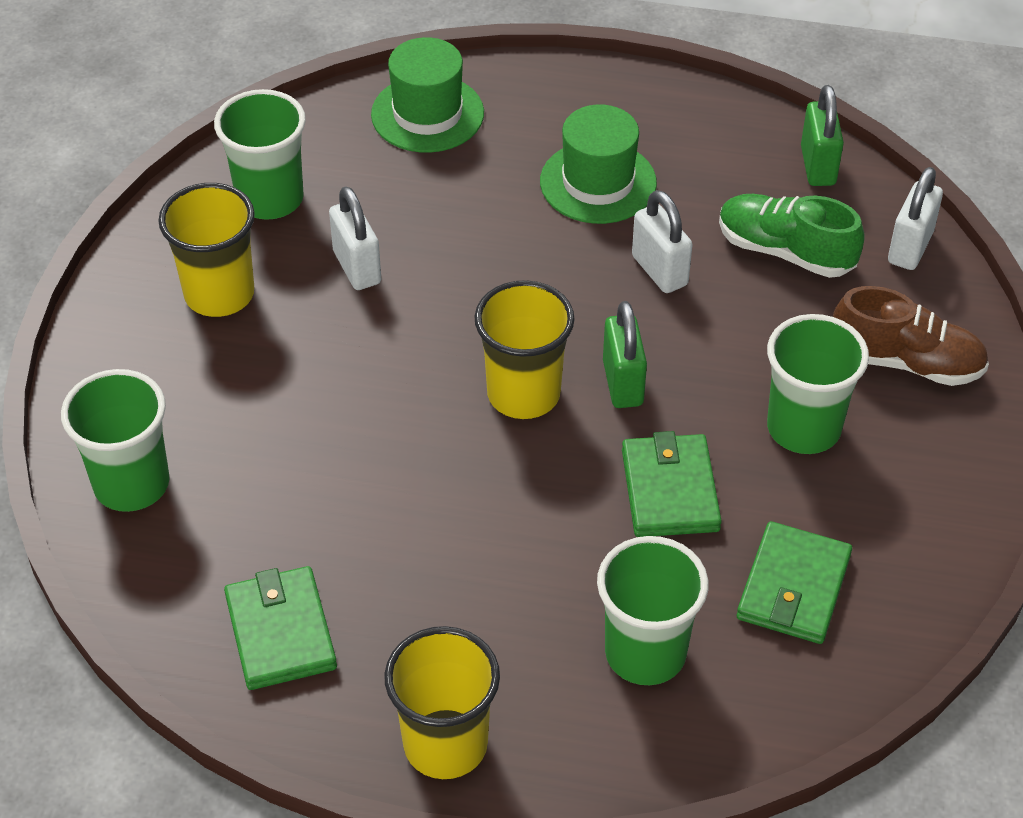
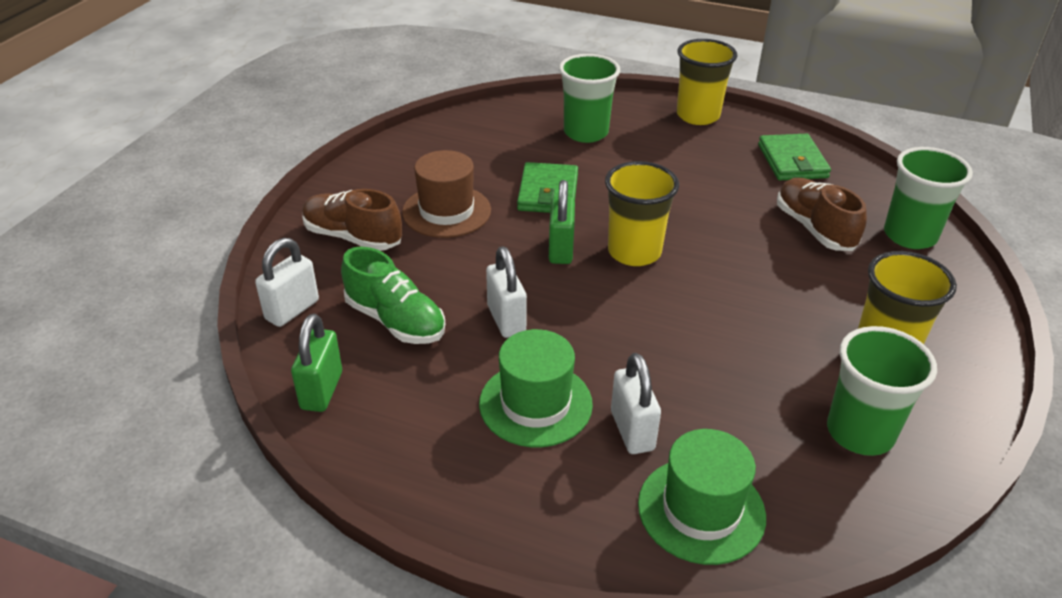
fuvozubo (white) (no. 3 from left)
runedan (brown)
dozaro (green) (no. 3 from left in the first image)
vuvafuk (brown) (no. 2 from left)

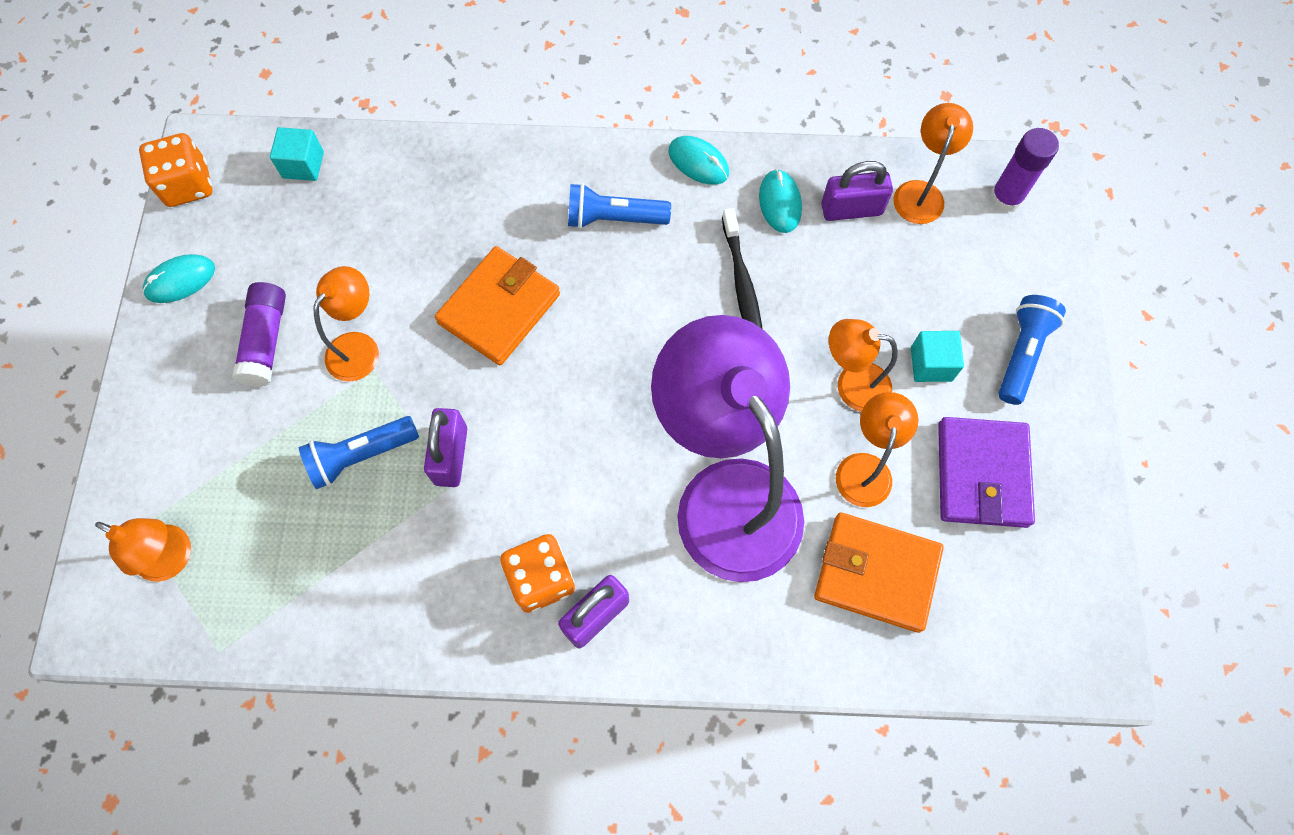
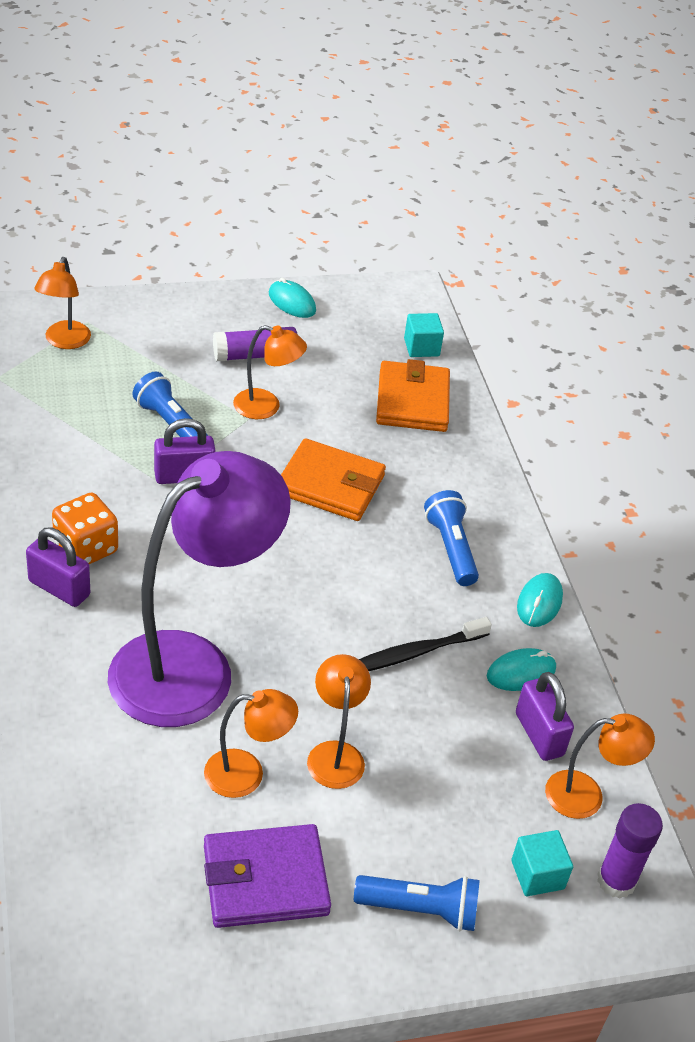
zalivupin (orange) (no. 1 from left in the first image)
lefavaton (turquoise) (no. 2 from left)
dozaro (orange) (no. 2 from left)

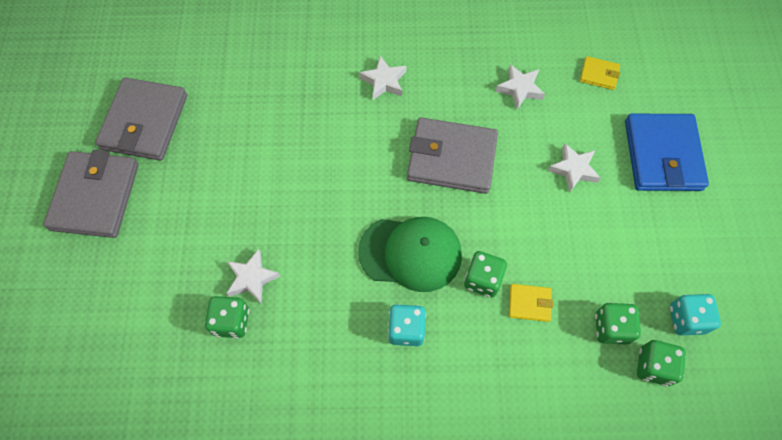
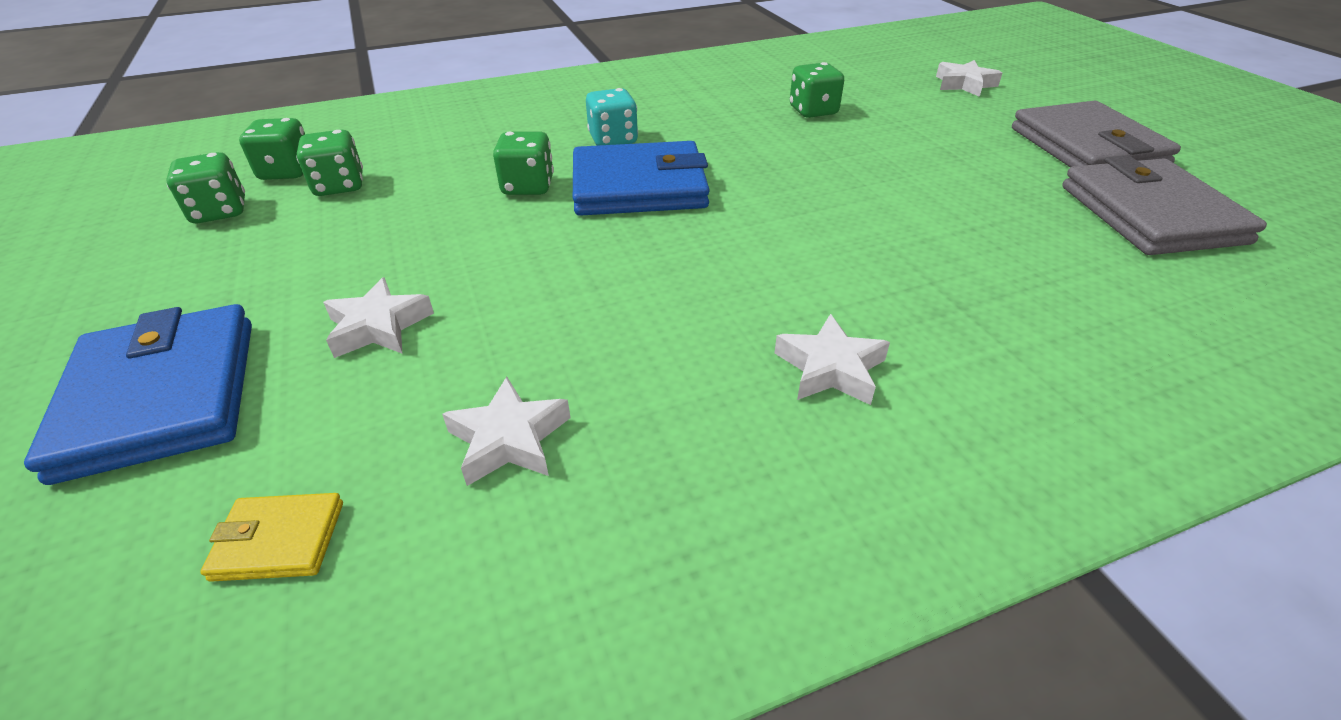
dozaro (grey) (no. 3 from left in the first image)
dozaro (blue) (no. 2 from left)
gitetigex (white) (no. 4 from left)
dozaro (yellow) (no. 1 from left in the first image)
zalivupin (green) (no. 1 from left)

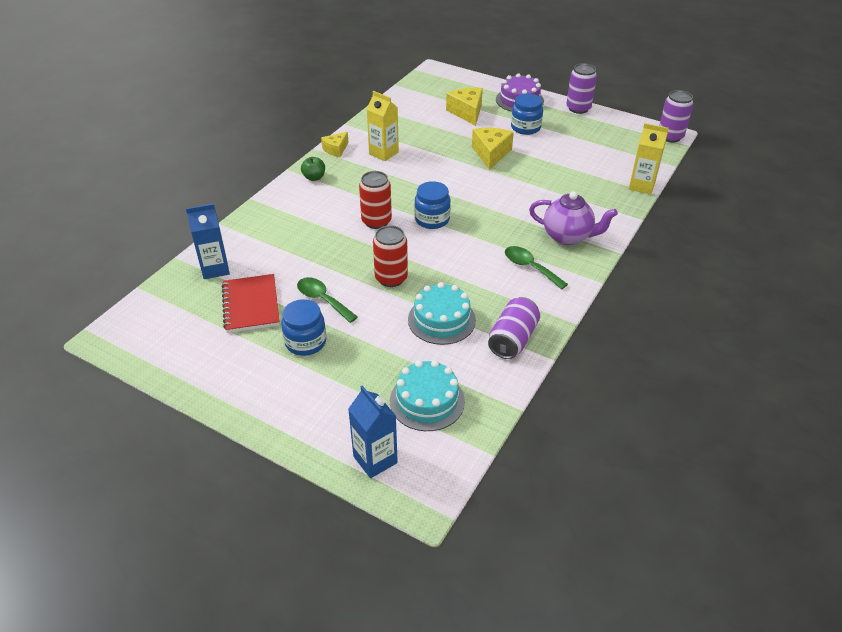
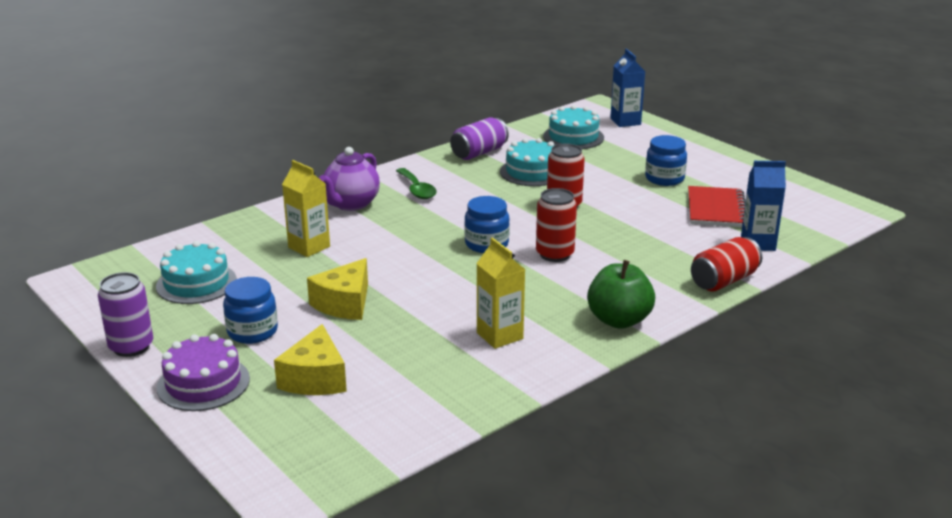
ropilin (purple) (no. 3 from left in the first image)
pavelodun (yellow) (no. 1 from left)
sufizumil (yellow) (no. 1 from left in the first image)
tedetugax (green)
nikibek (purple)
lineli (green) (no. 1 from left in the first image)
ropilin (red) (no. 3 from left)
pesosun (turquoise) (no. 1 from left)

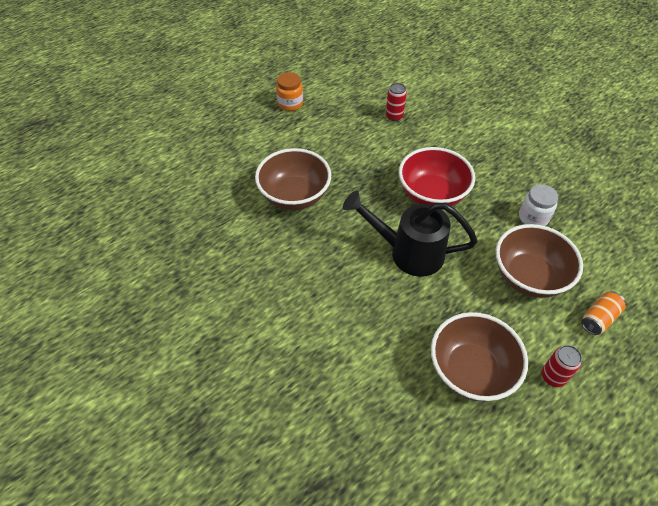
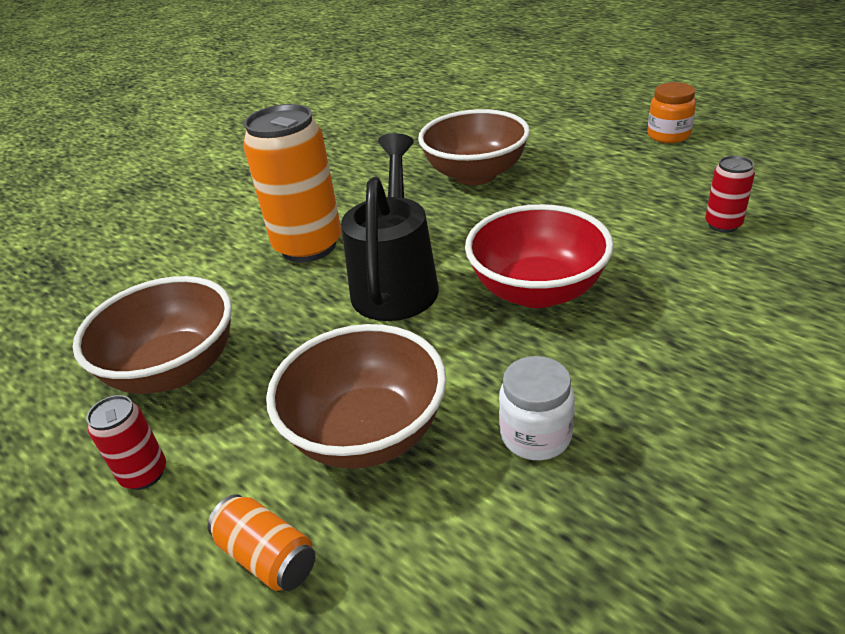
ropilin (orange) (no. 2 from left)

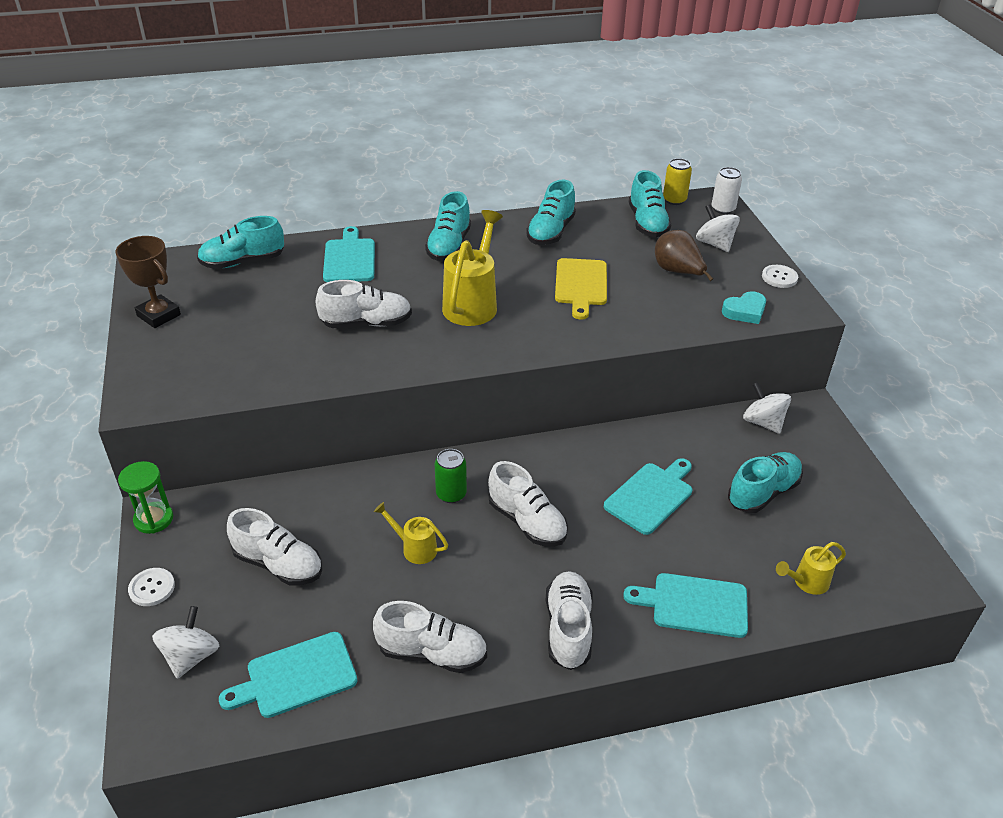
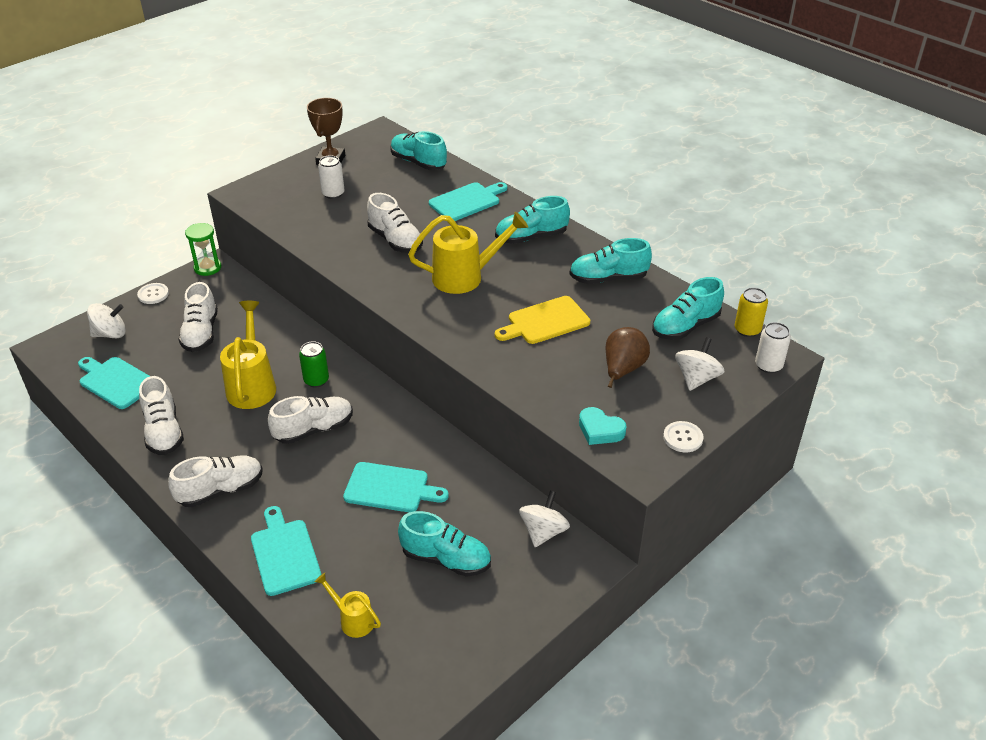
vuvafuk (white) (no. 4 from left)
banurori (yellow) (no. 1 from left)
ropilin (white) (no. 1 from left)

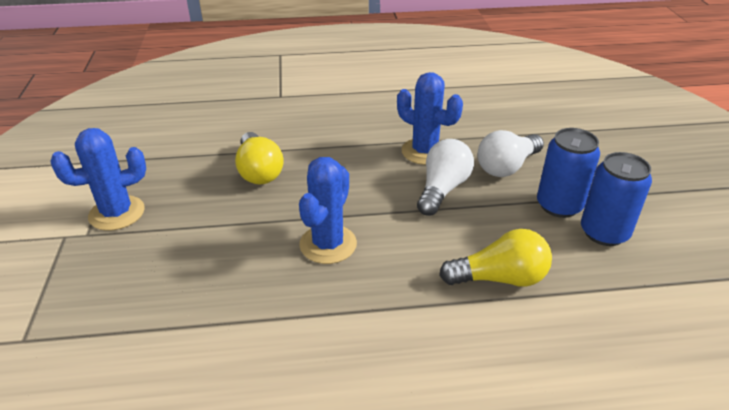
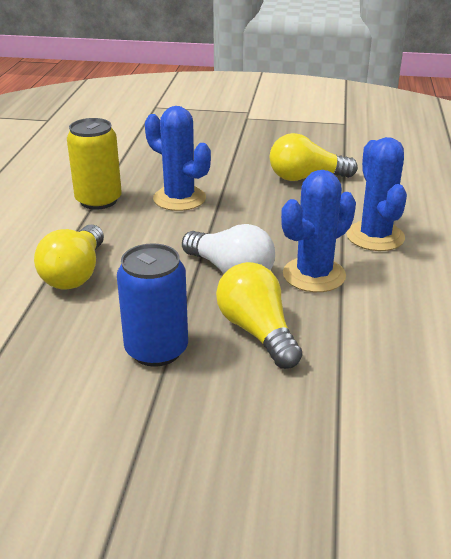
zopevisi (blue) (no. 3 from left)
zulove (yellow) (no. 2 from left)
ropilin (blue) (no. 2 from left in the first image)
ropilin (yellow)

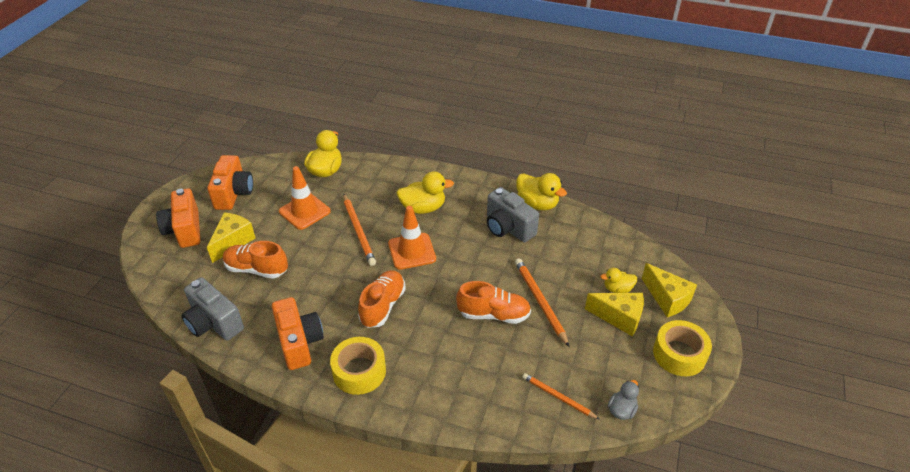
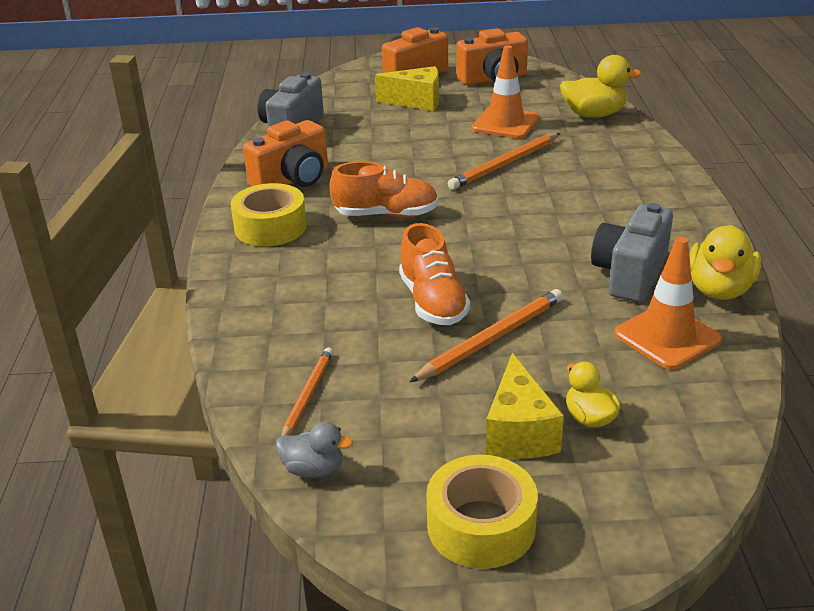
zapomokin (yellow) (no. 2 from left in the first image)
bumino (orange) (no. 2 from left)
vuvafuk (orange) (no. 1 from left in the first image)
sufizumil (yellow) (no. 3 from left in the first image)

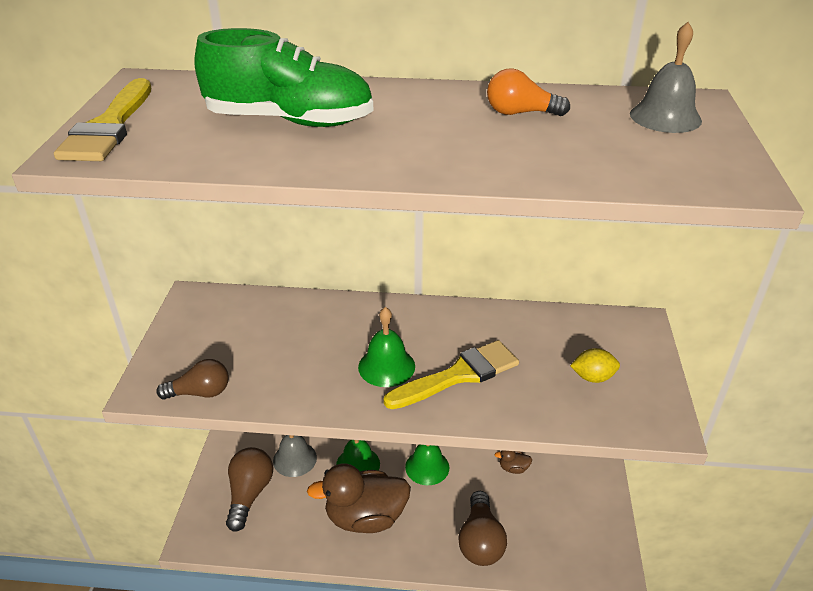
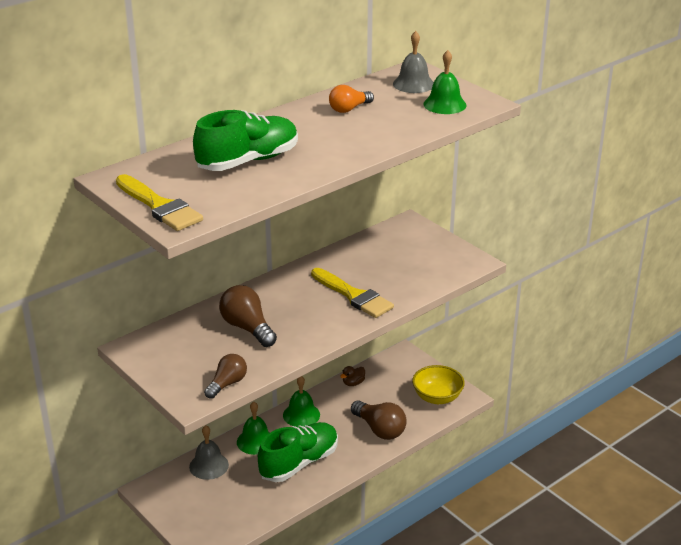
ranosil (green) (no. 3 from left)
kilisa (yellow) (no. 2 from left)
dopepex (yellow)
zulove (brown) (no. 2 from left)
vuvafuk (green) (no. 2 from left)
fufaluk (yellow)

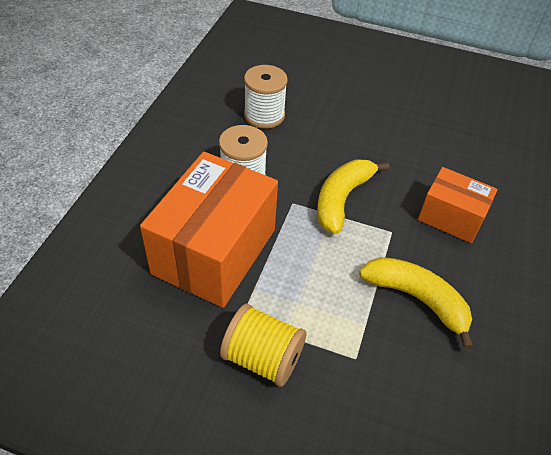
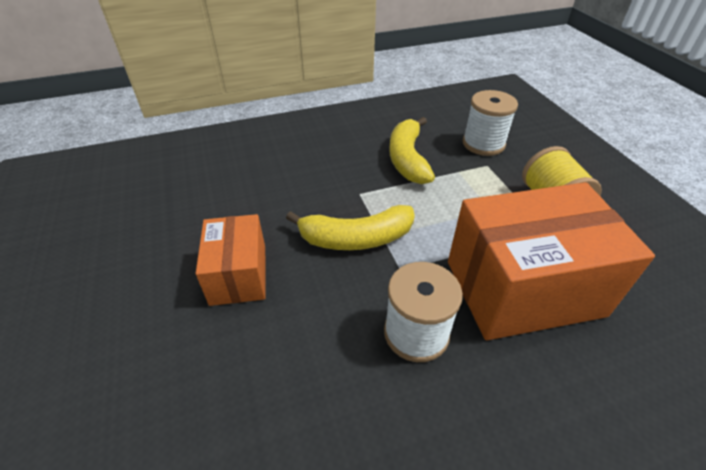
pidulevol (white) (no. 2 from left)
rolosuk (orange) (no. 1 from left)

